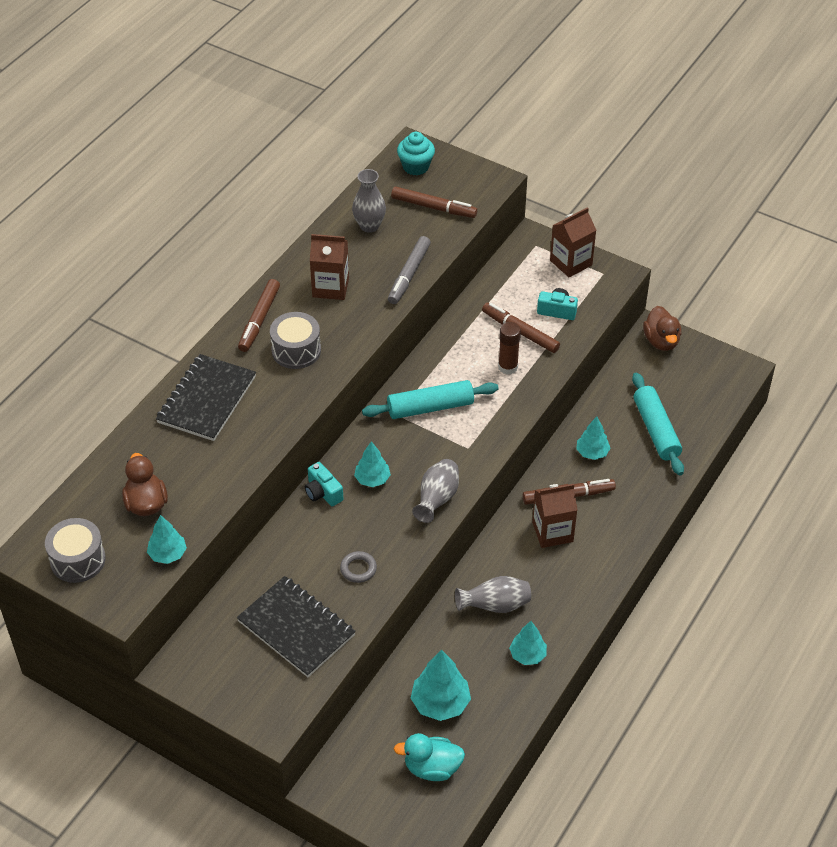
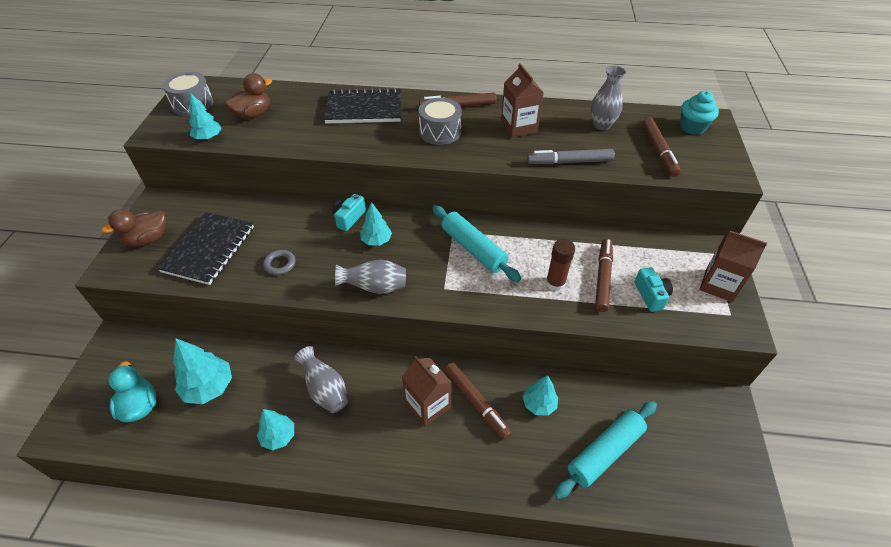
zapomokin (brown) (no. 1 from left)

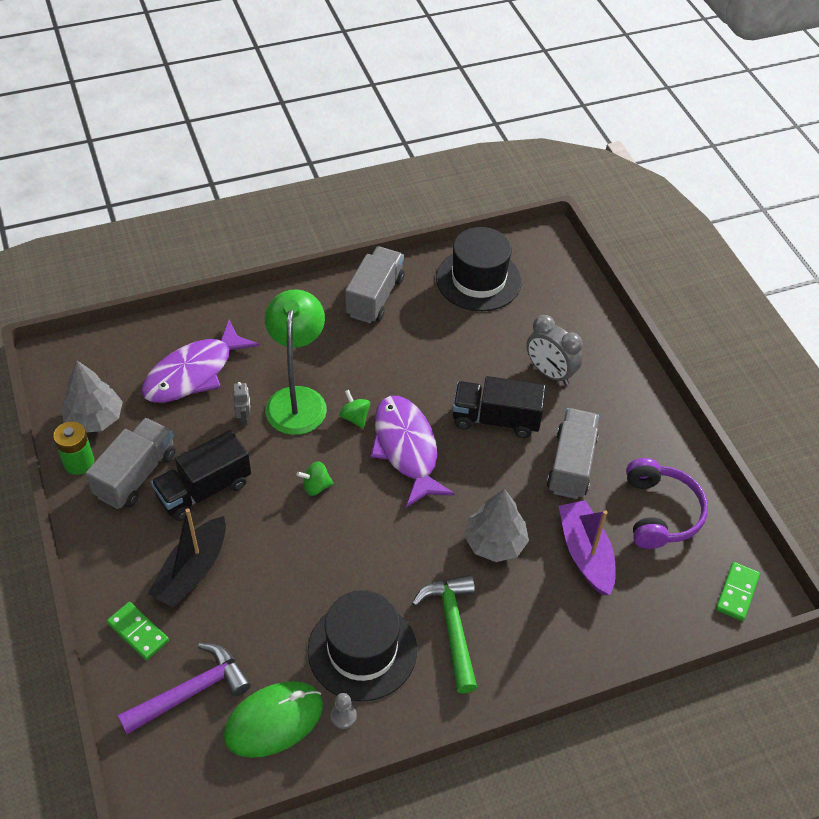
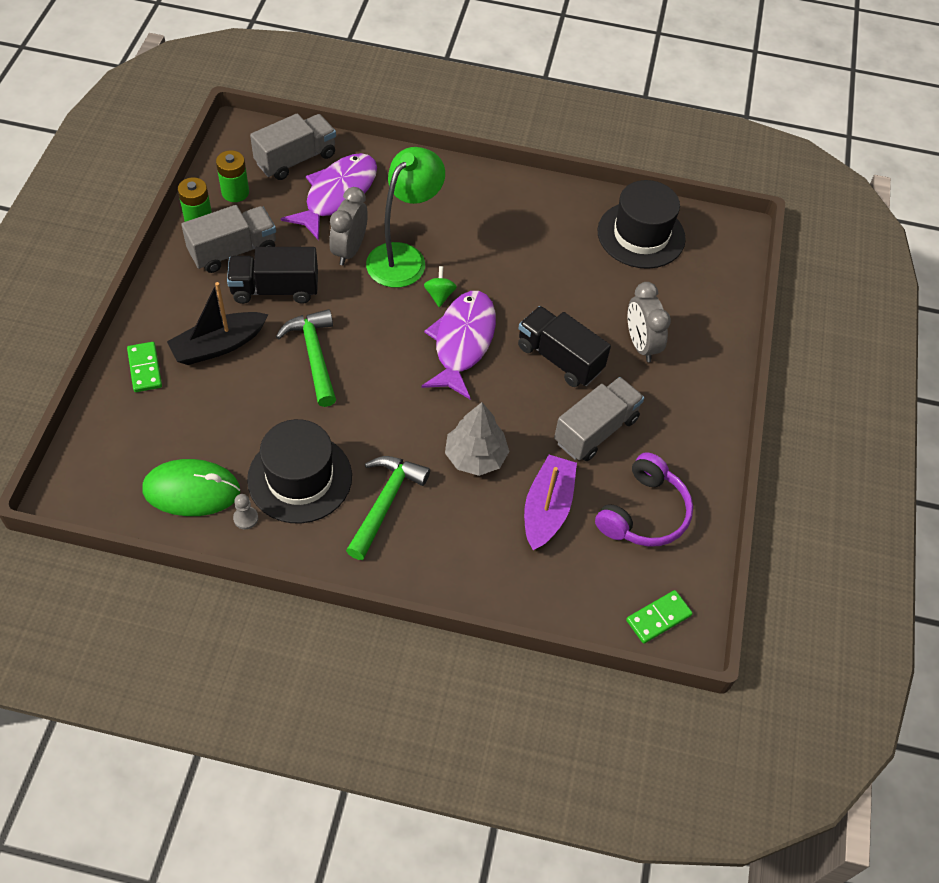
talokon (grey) (no. 2 from left)
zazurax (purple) (no. 1 from left)
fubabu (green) (no. 2 from left)
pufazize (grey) (no. 1 from left)
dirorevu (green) (no. 1 from left in the first image)
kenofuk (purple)
kenofuk (green) (no. 1 from left)

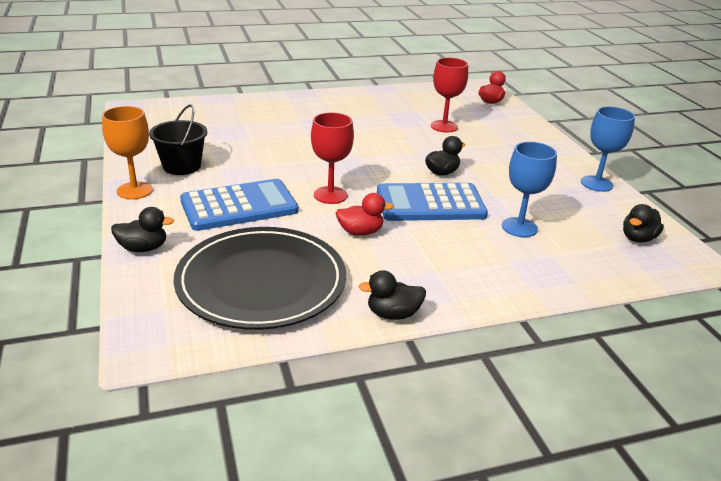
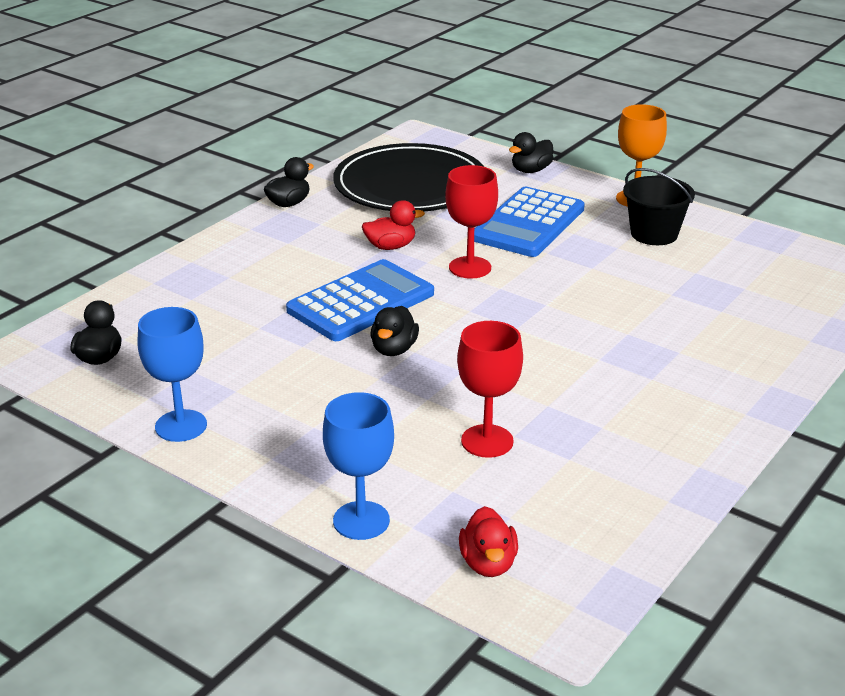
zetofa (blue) (no. 2 from left)
zapomokin (red) (no. 1 from left)

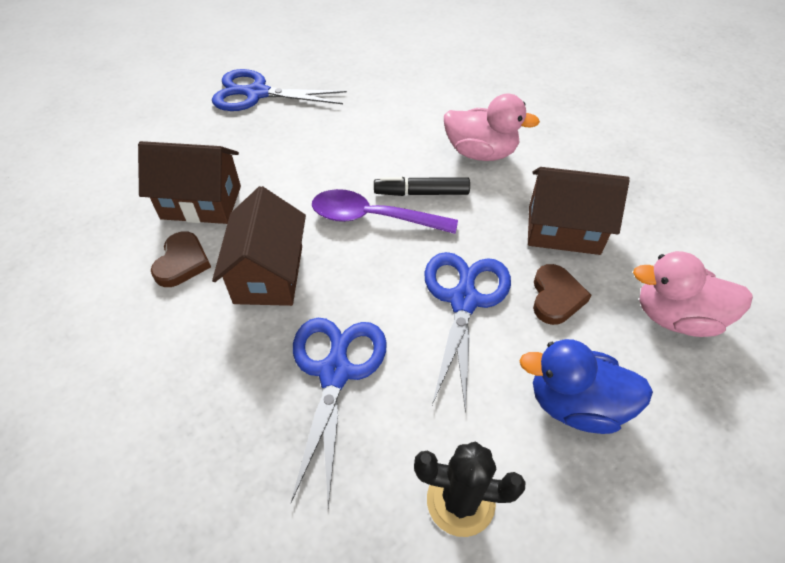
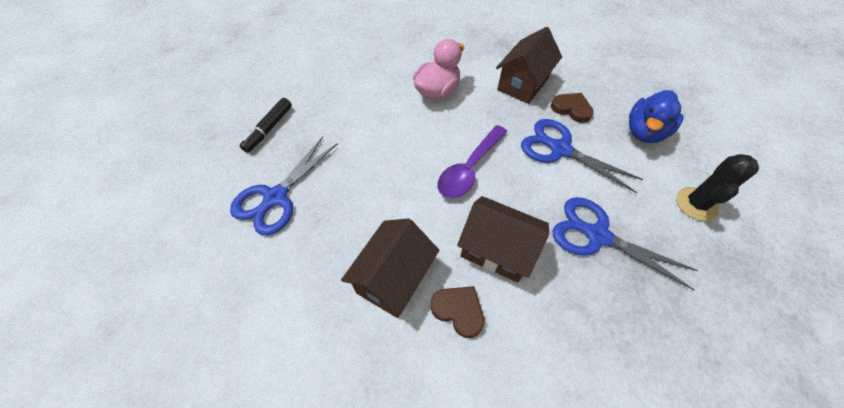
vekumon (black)
zapomokin (pink) (no. 2 from left in the first image)

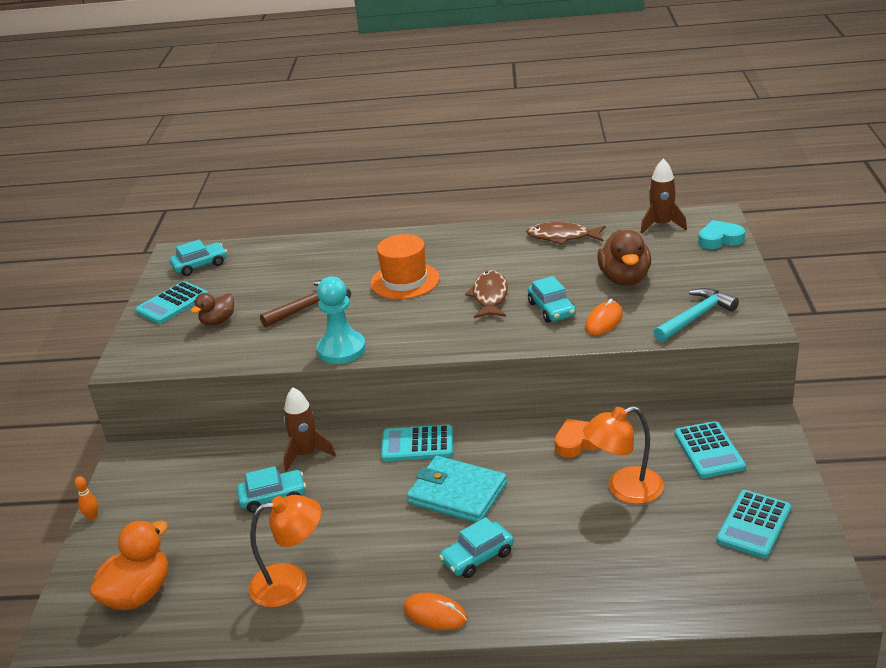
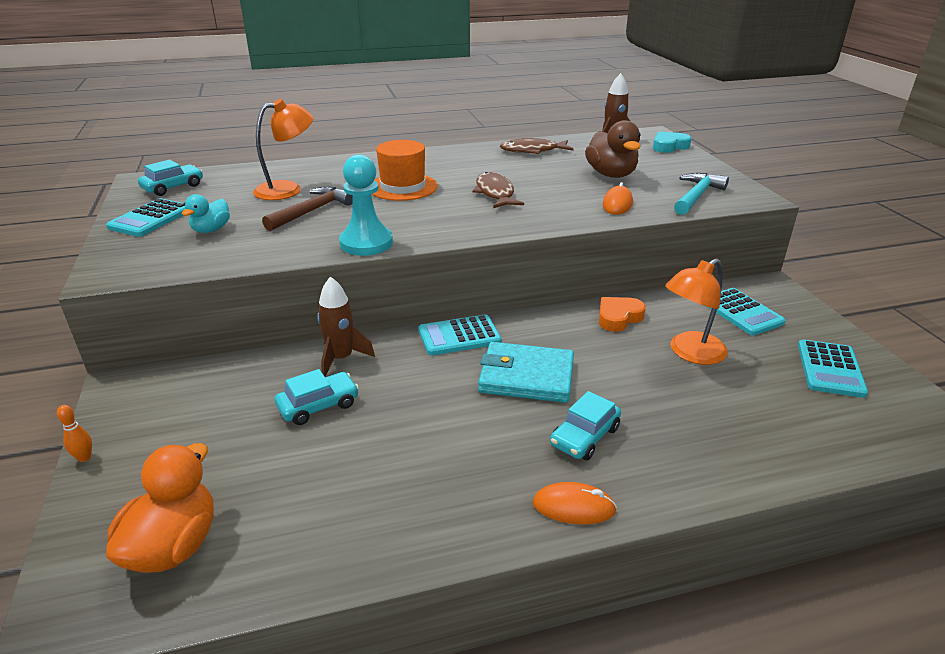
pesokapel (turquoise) (no. 4 from left in the first image)
zapomokin (turquoise)
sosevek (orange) (no. 1 from left)

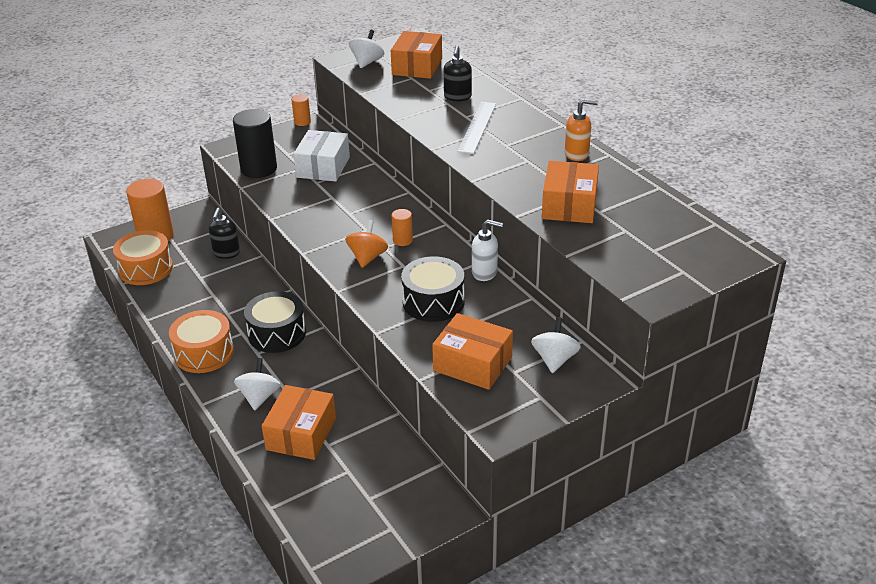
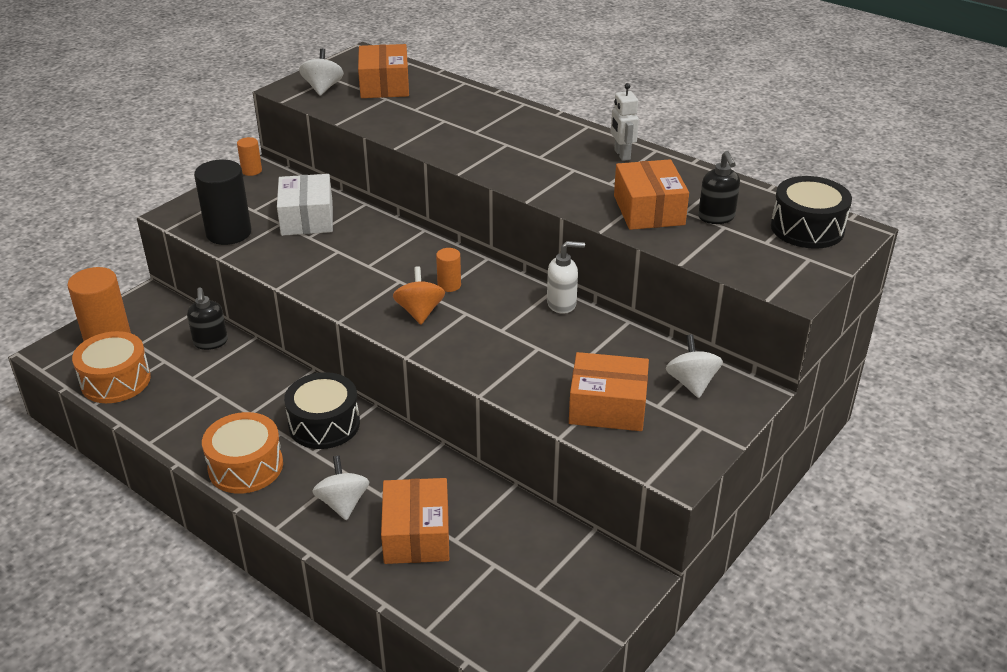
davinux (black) (no. 2 from left)
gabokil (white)
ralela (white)
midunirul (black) (no. 2 from left)

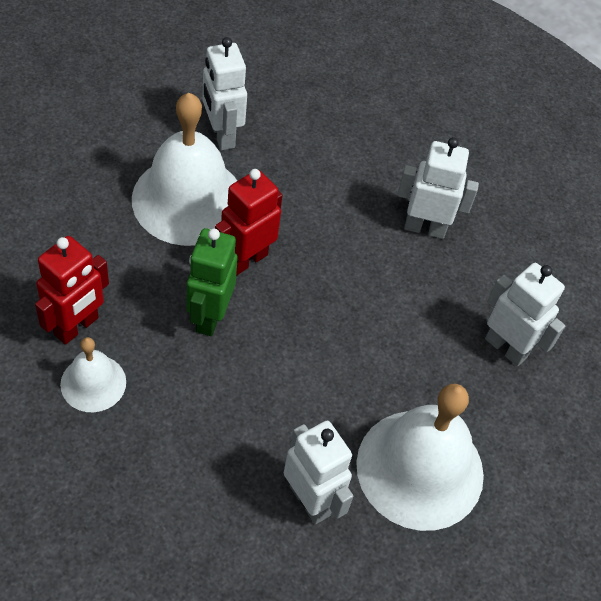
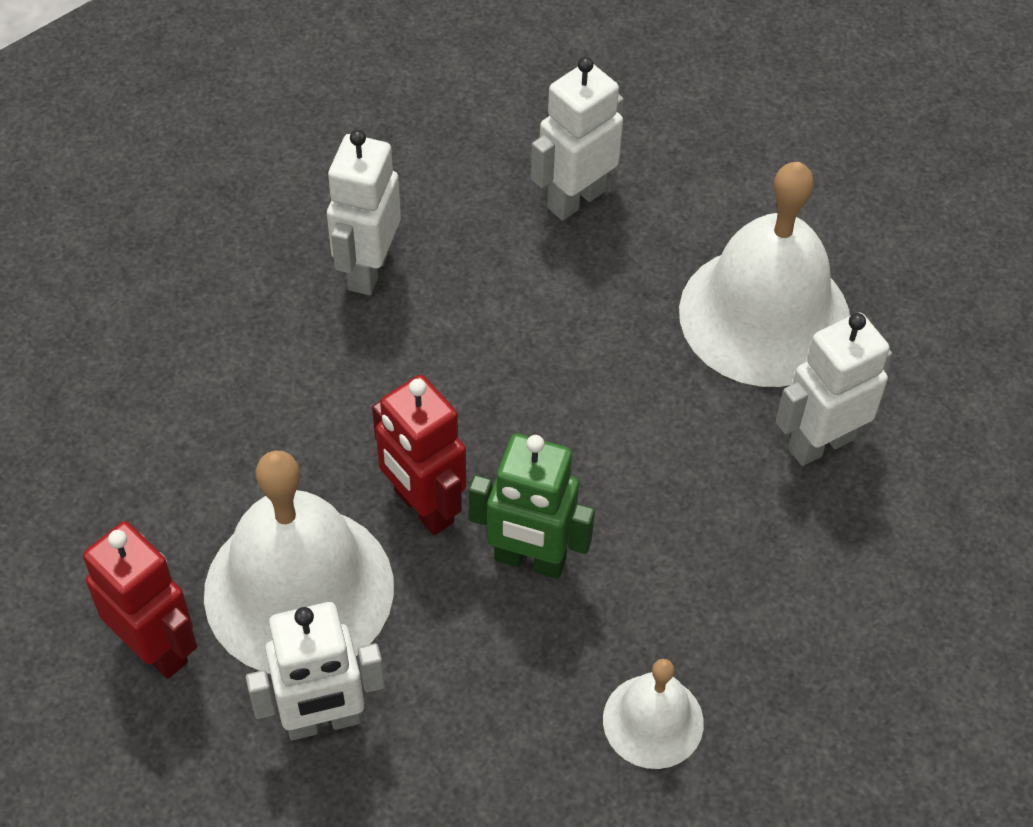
gabokil (white) (no. 1 from left)
gabokil (red) (no. 1 from left)

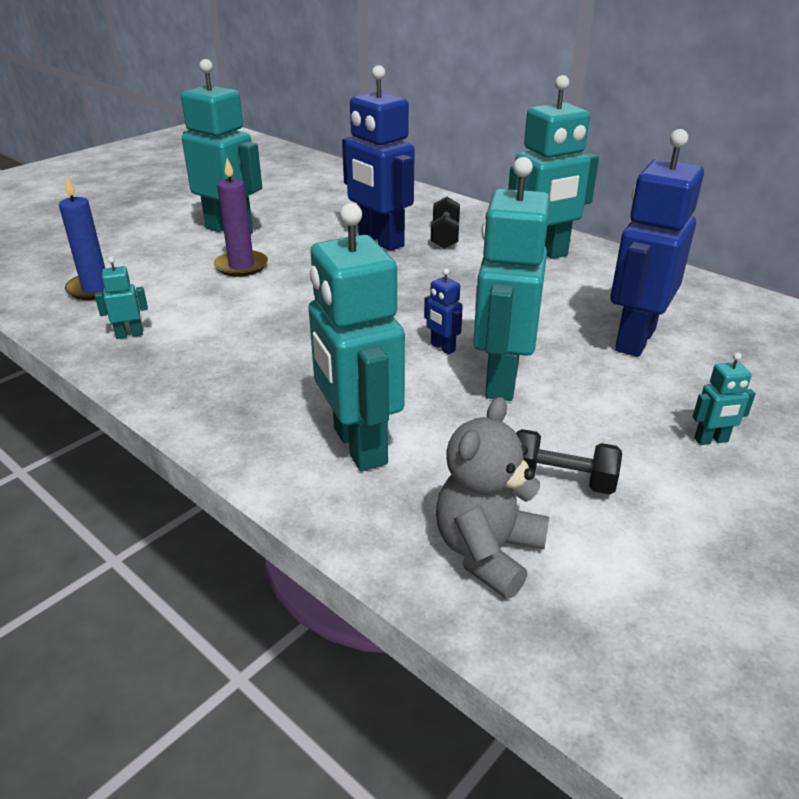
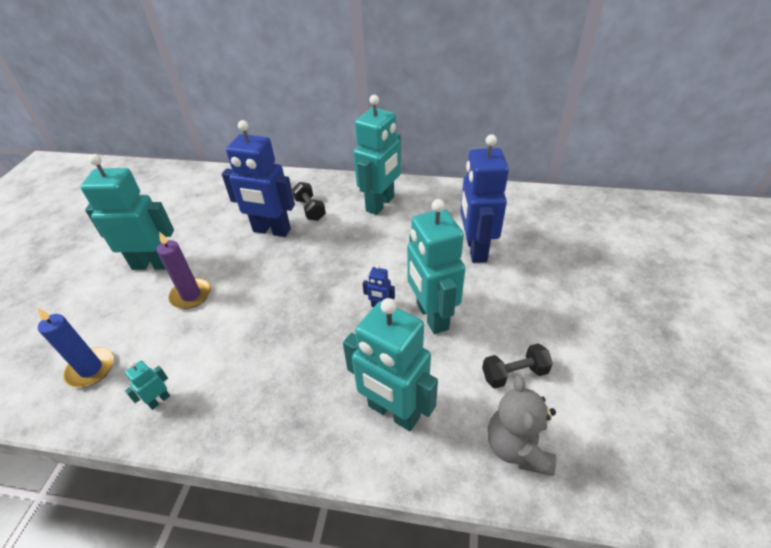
gabokil (turquoise) (no. 6 from left in the first image)

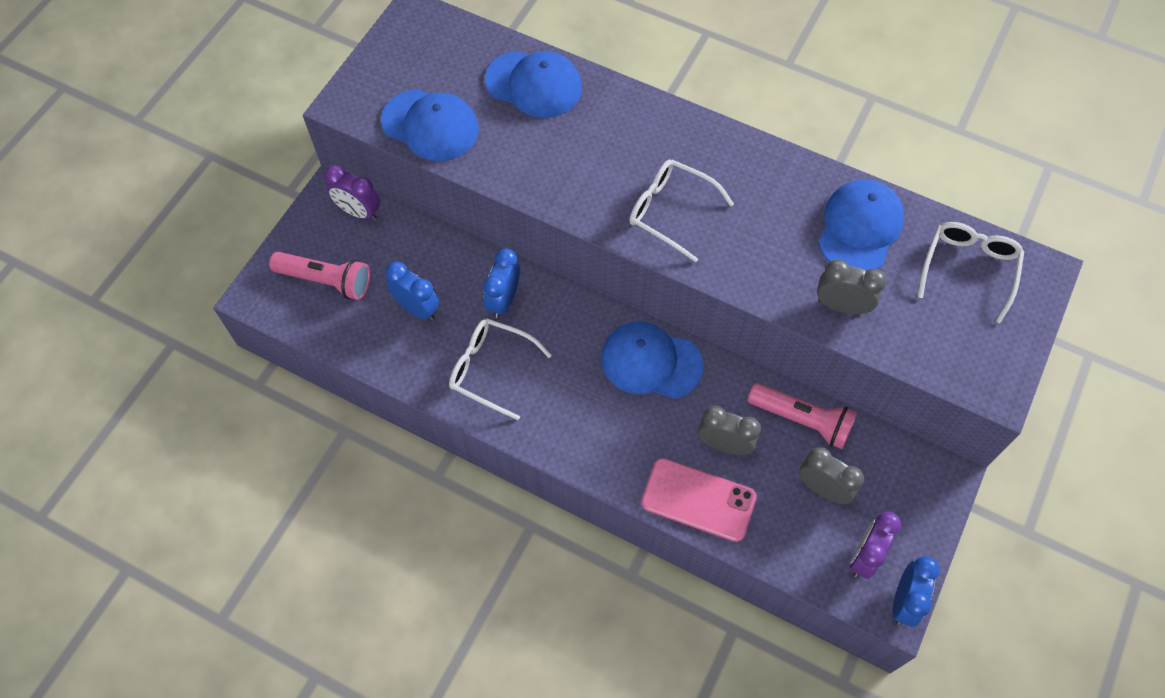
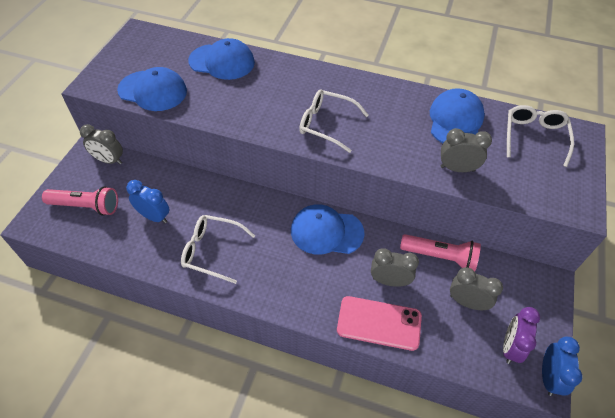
pufazize (grey) (no. 1 from left)
pufazize (blue) (no. 2 from left in the first image)

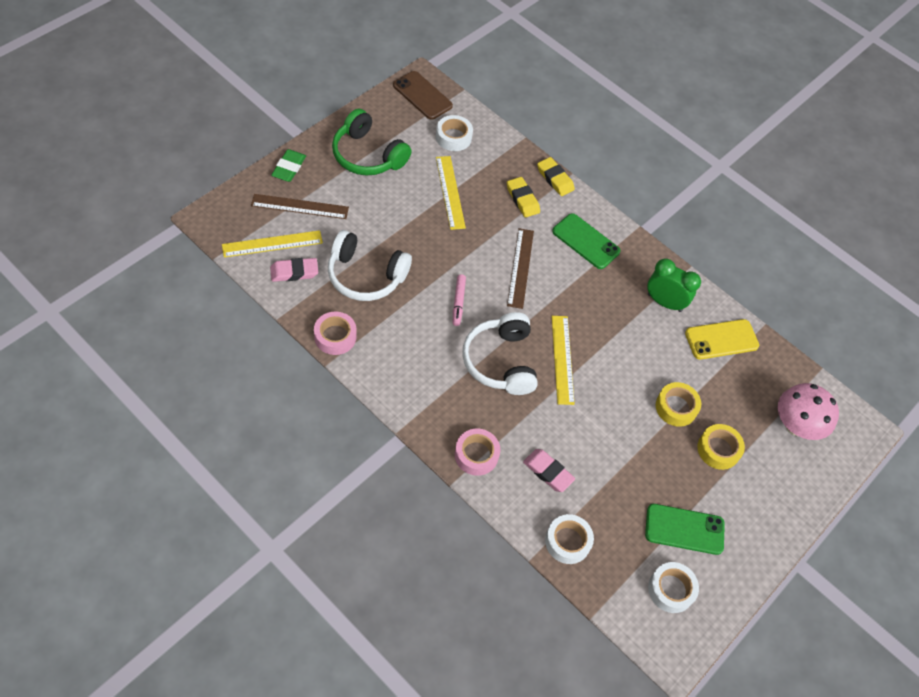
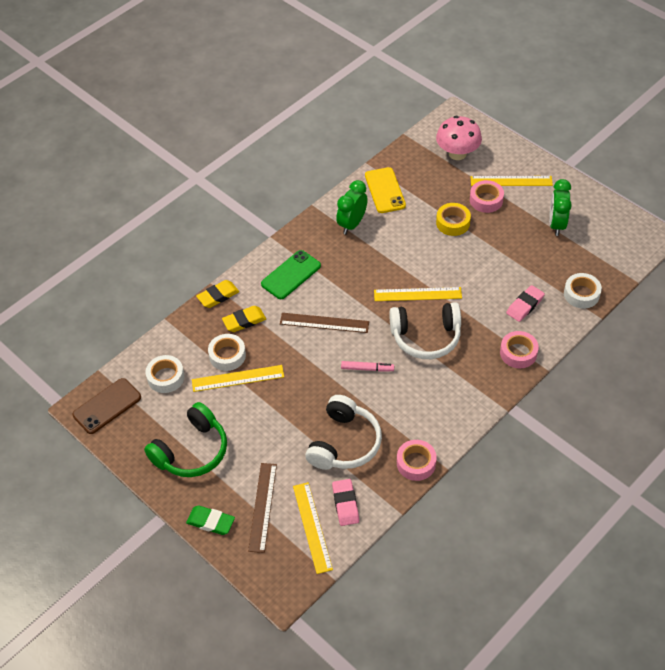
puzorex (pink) (no. 2 from left)
pufazize (green) (no. 2 from left)
puzorex (white) (no. 2 from left)
ralela (yellow) (no. 4 from left)

